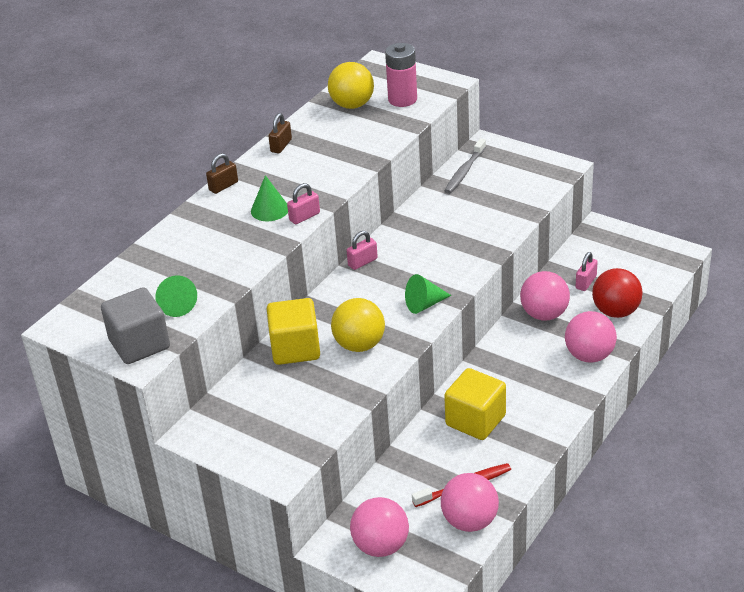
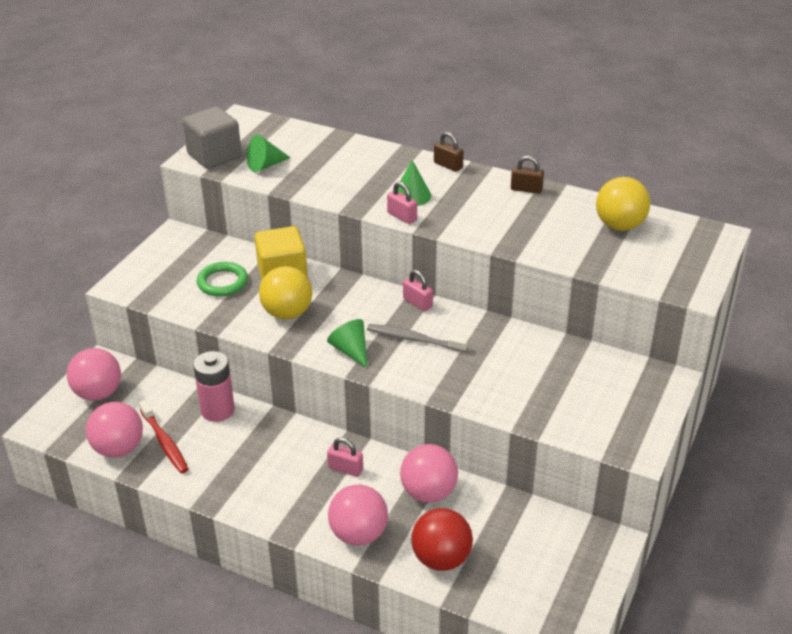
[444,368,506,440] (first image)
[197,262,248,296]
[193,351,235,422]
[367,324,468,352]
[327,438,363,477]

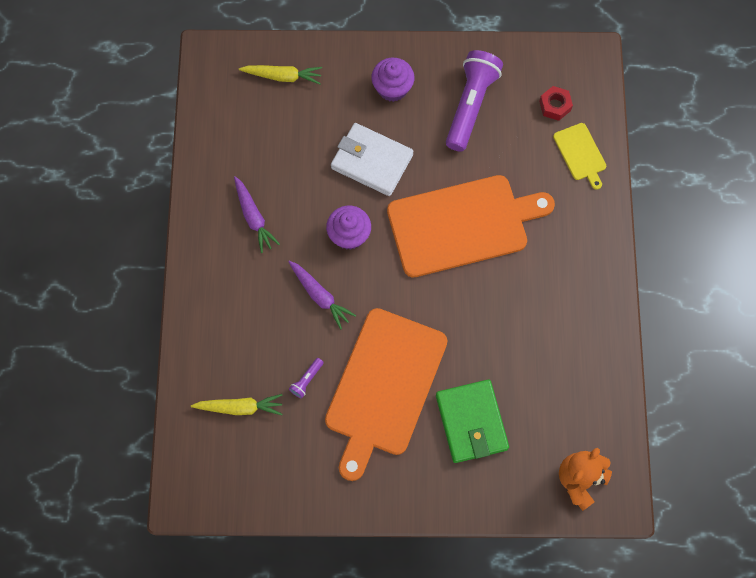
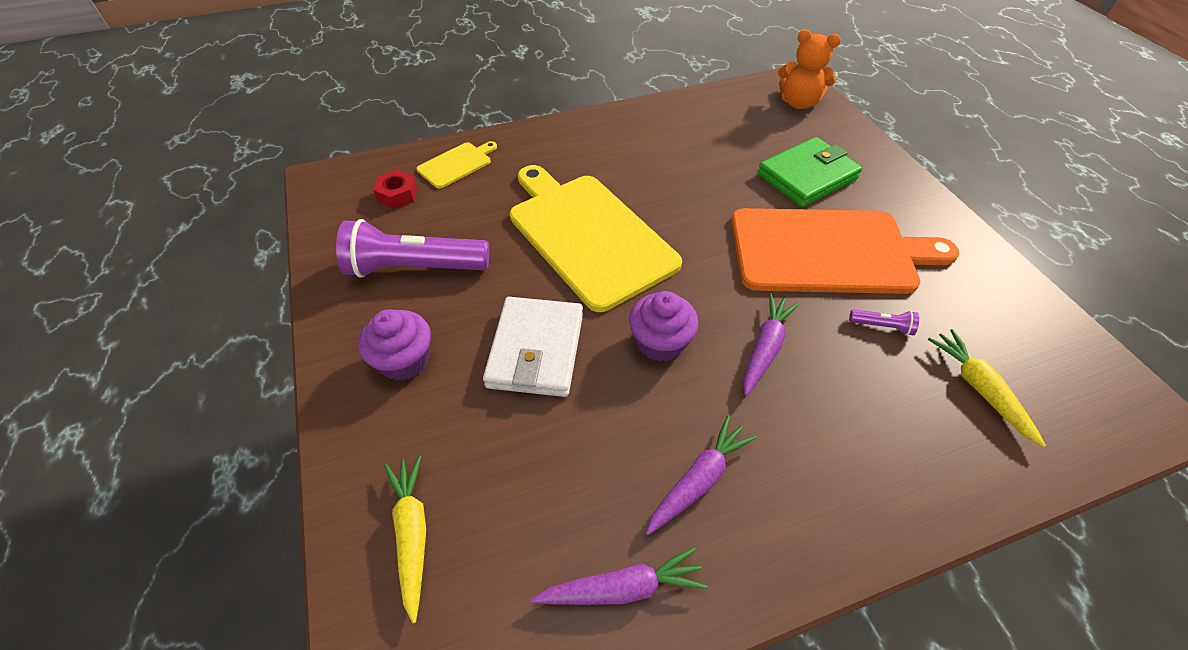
[531,547,707,605]
[510,165,682,312]

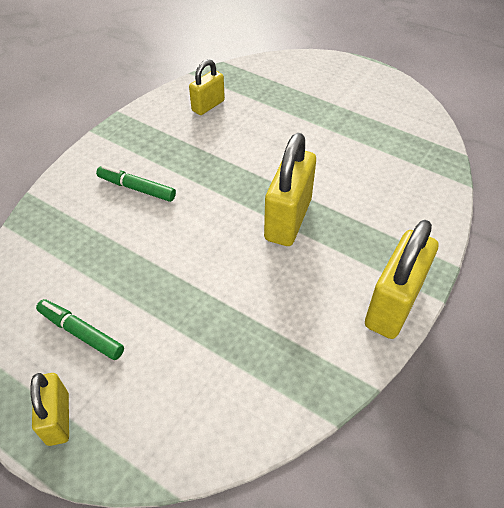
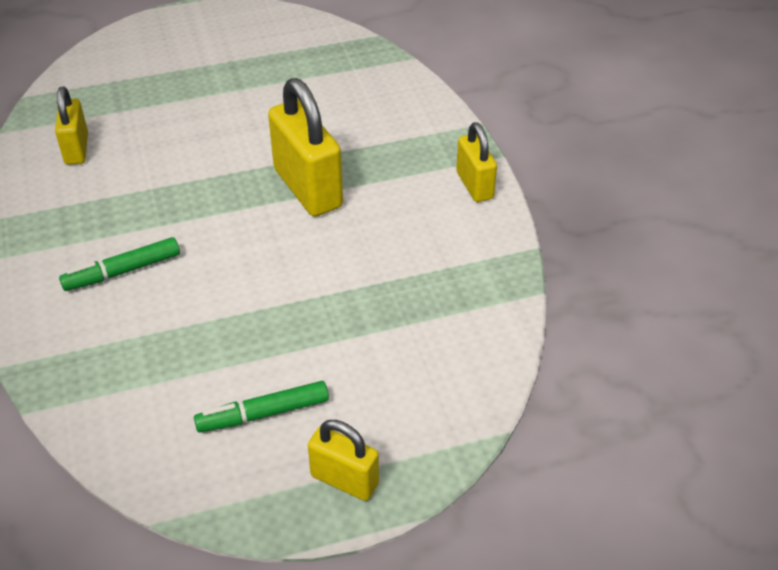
[456,122,497,202]

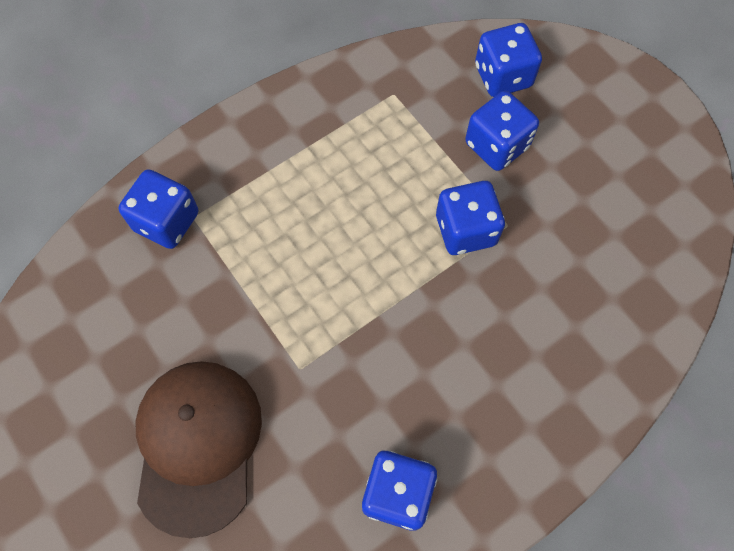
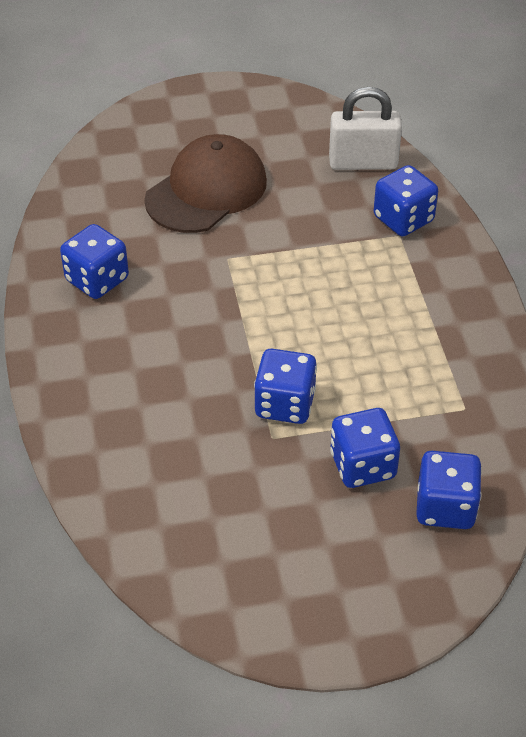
[329,87,402,170]
[144,134,267,233]

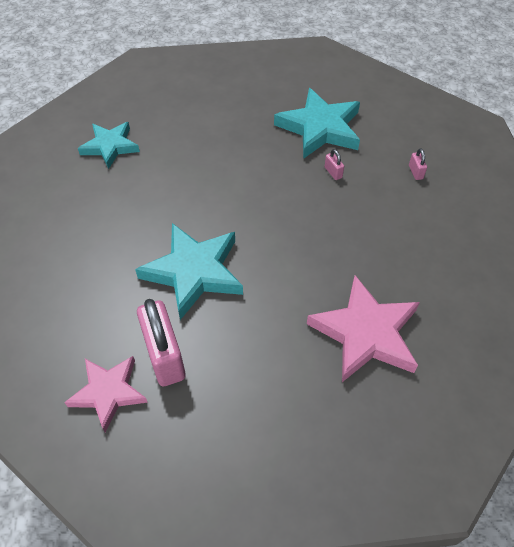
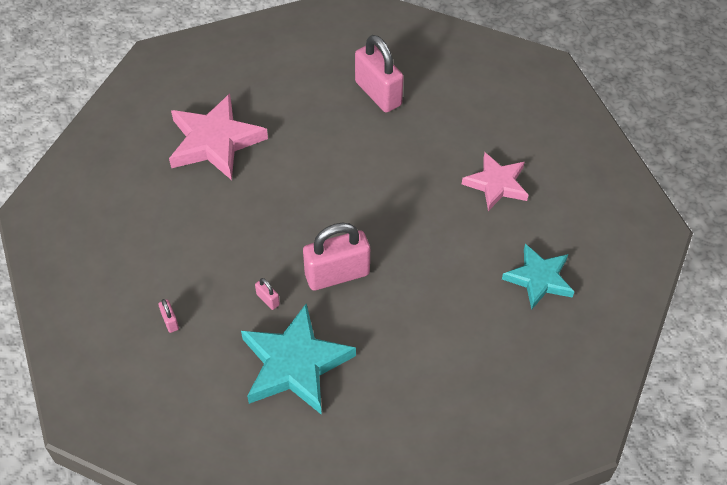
[135,223,243,320] (first image)
[303,223,370,291]
[462,152,528,211]

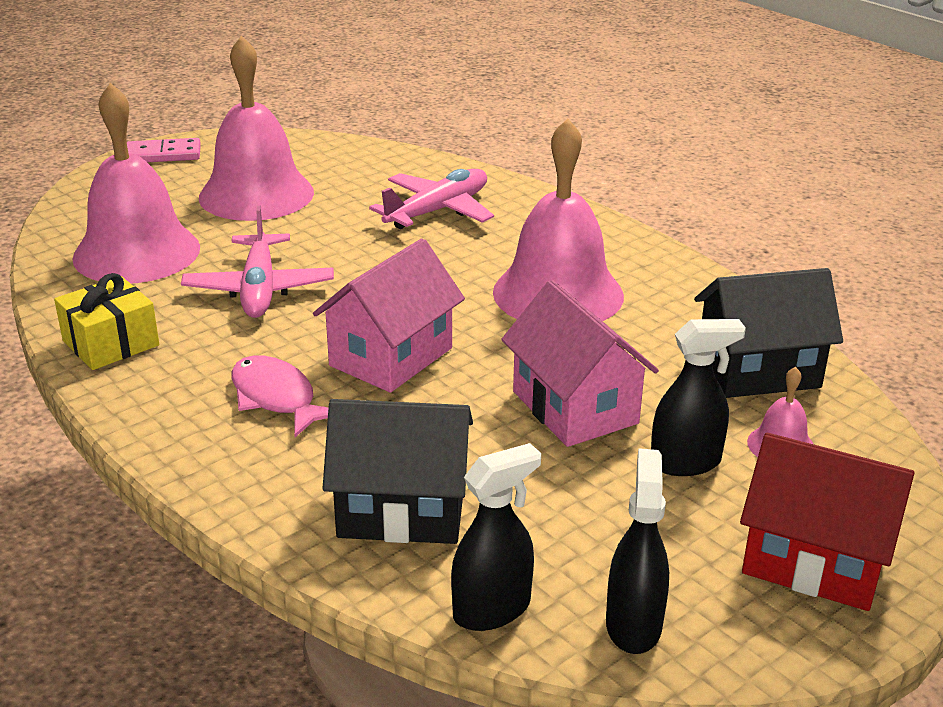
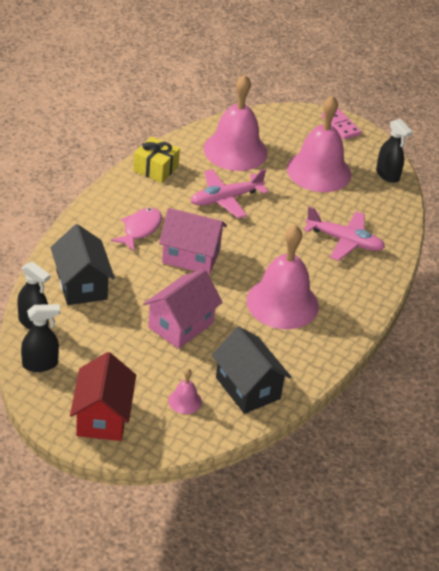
[376,119,413,183]

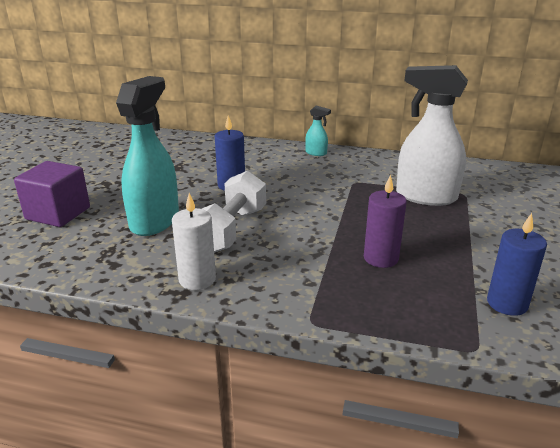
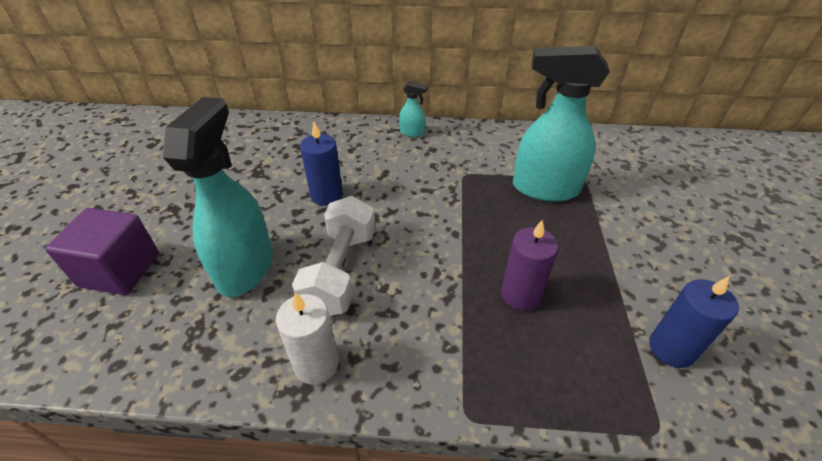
[513,46,610,202]

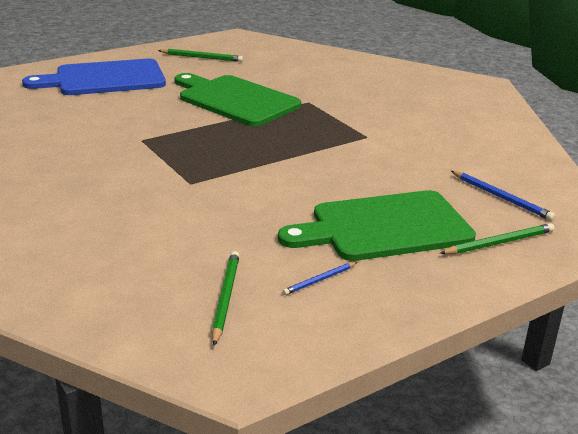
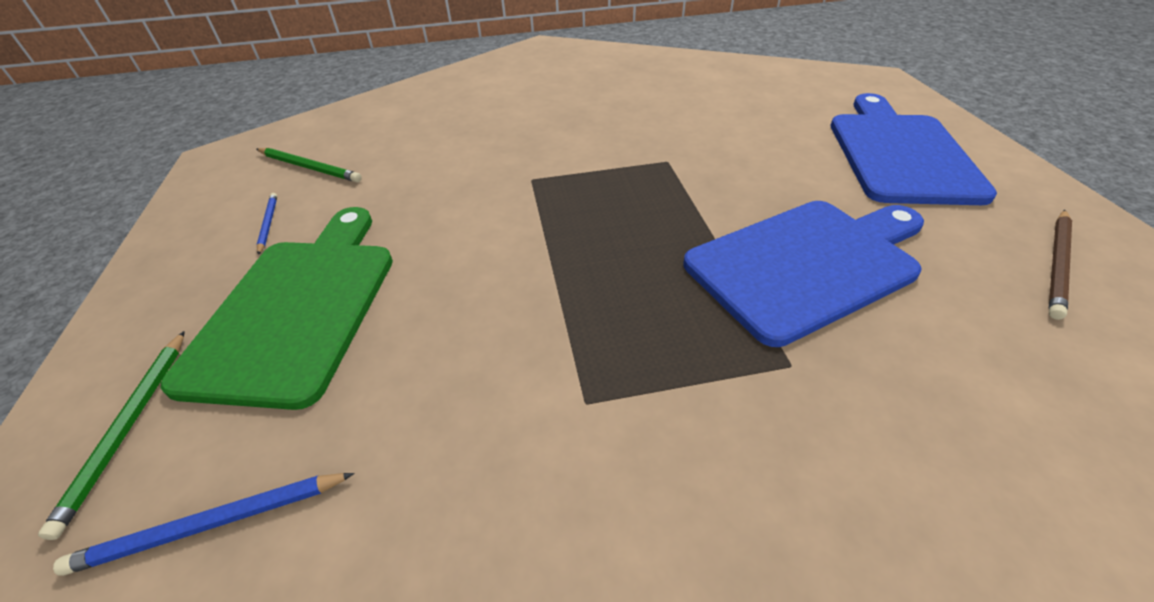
[1049,210,1072,320]
[683,201,924,347]

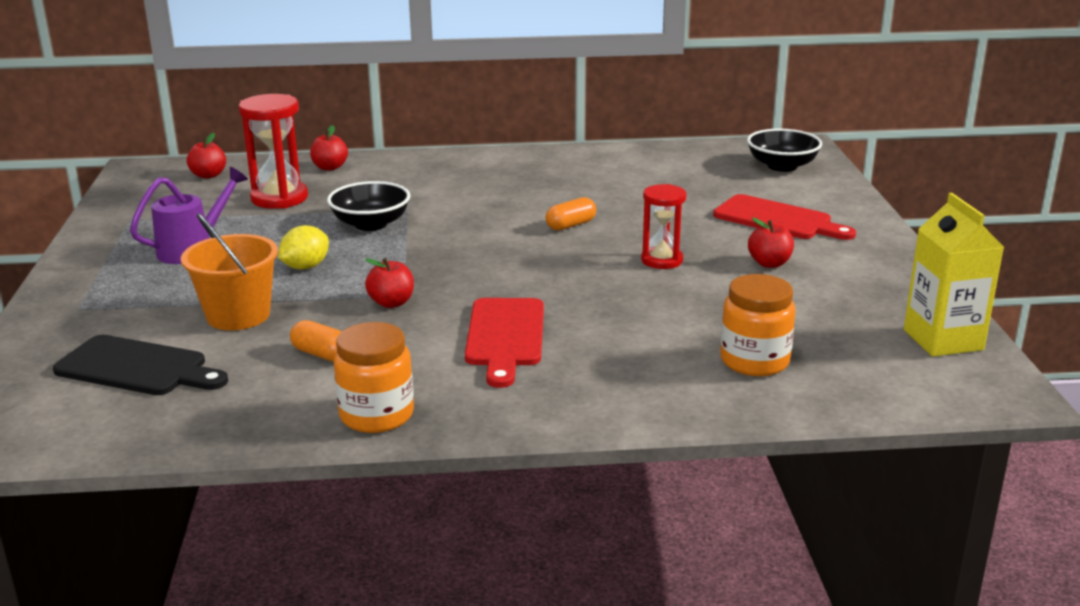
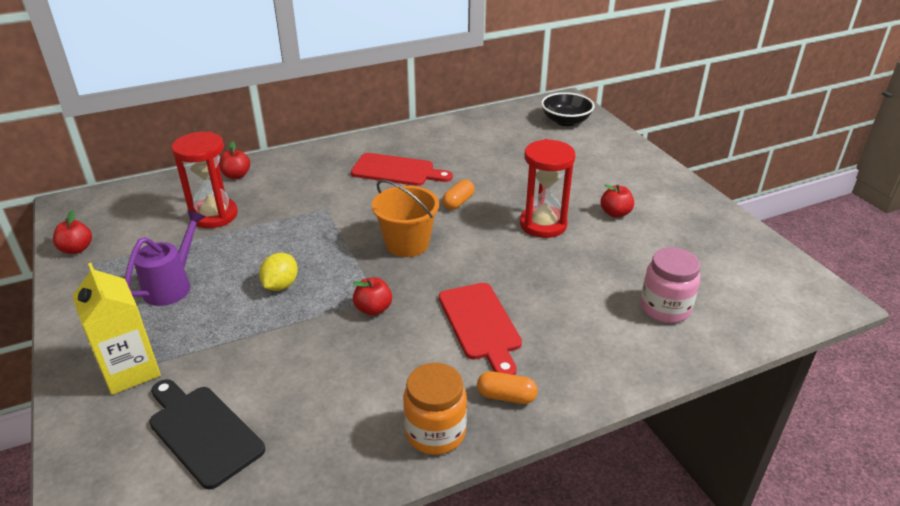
[327,181,411,231] (first image)
[372,180,439,257]
[53,210,92,254]
[477,371,538,404]
[351,153,453,186]
[72,263,161,395]
[640,247,700,323]
[149,379,265,490]
[520,139,576,238]

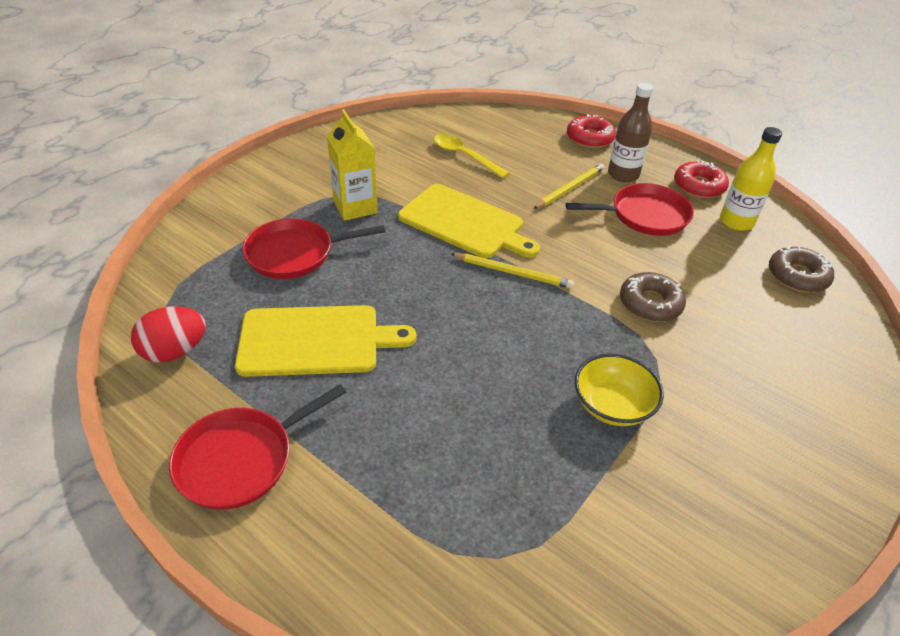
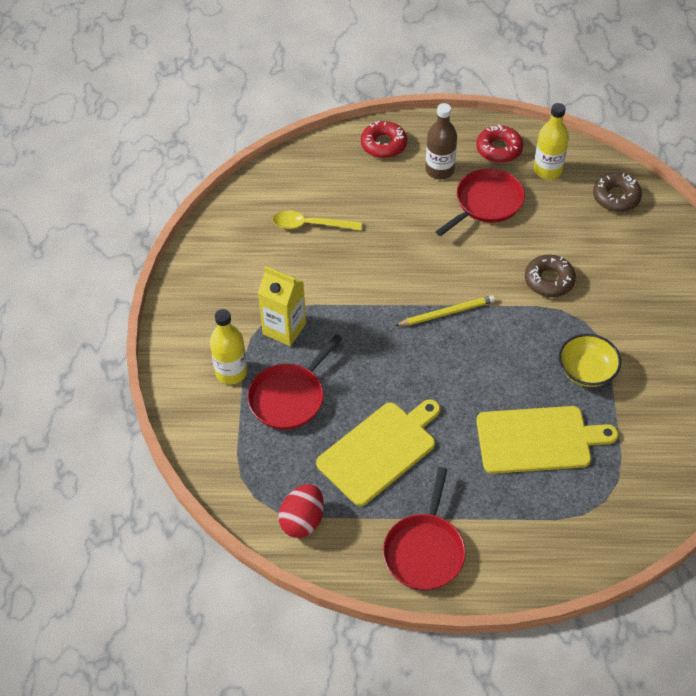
[533,164,604,209] (first image)
[210,309,247,384]
[476,406,618,474]

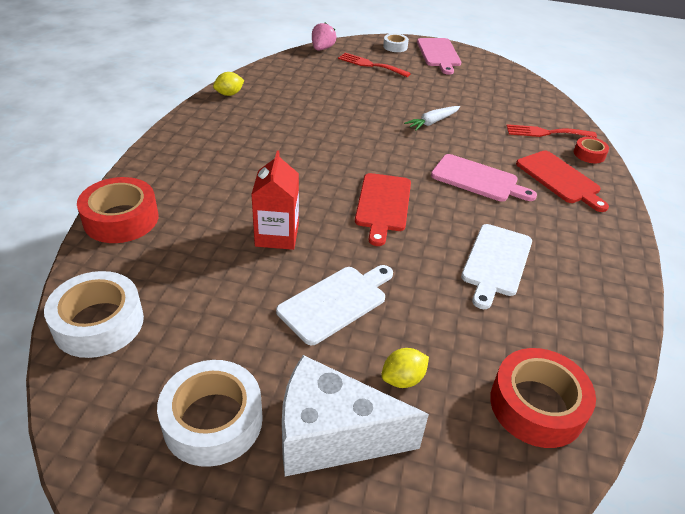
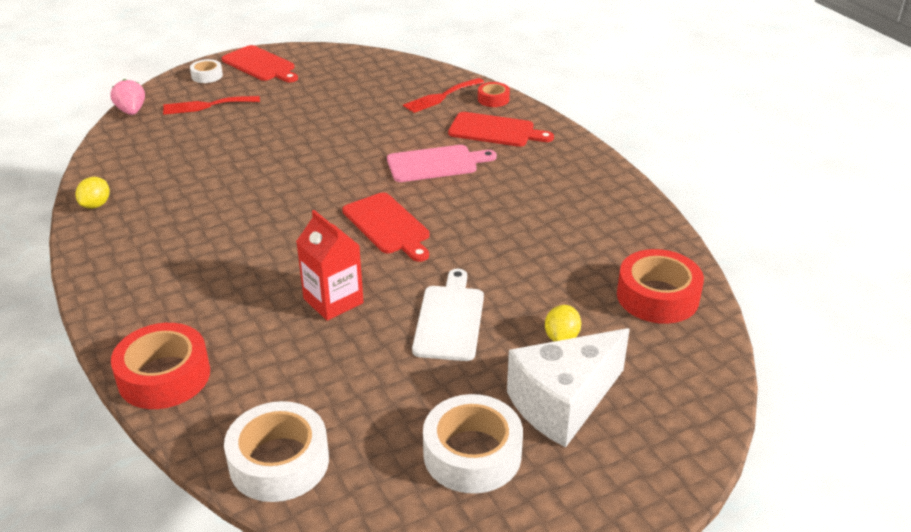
[404,106,460,131] (first image)
[461,224,532,309] (first image)
[222,45,298,83]

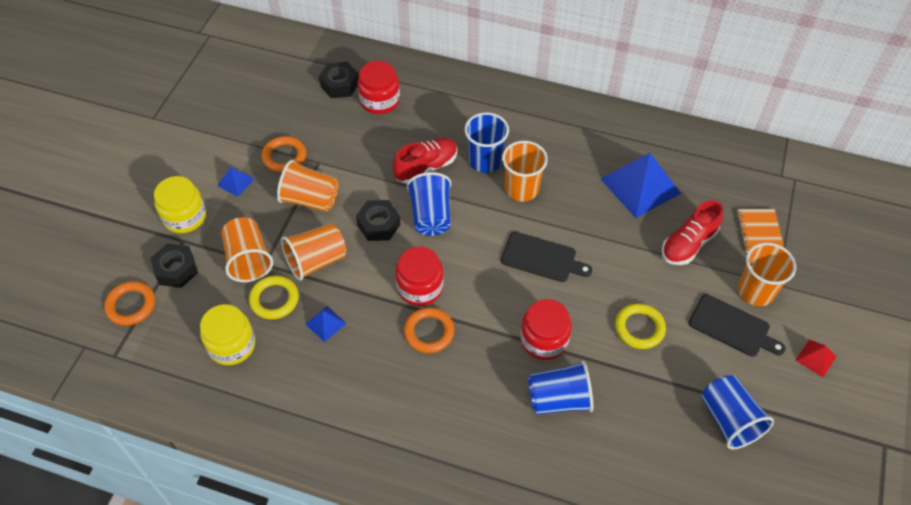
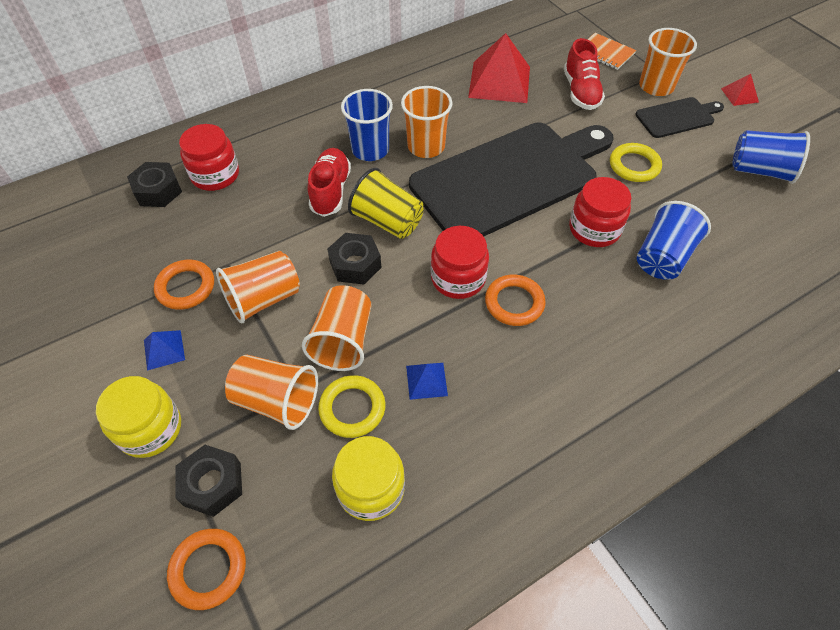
[348,168,424,239]
[468,33,530,103]
[409,122,614,237]

